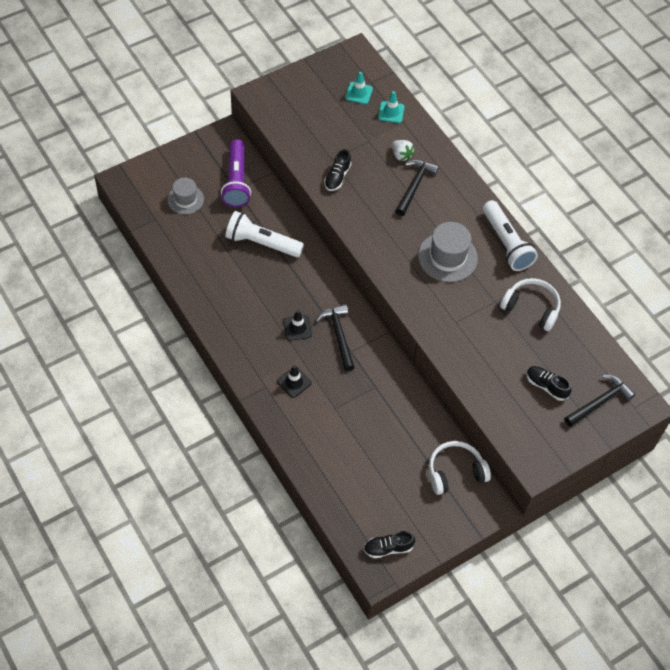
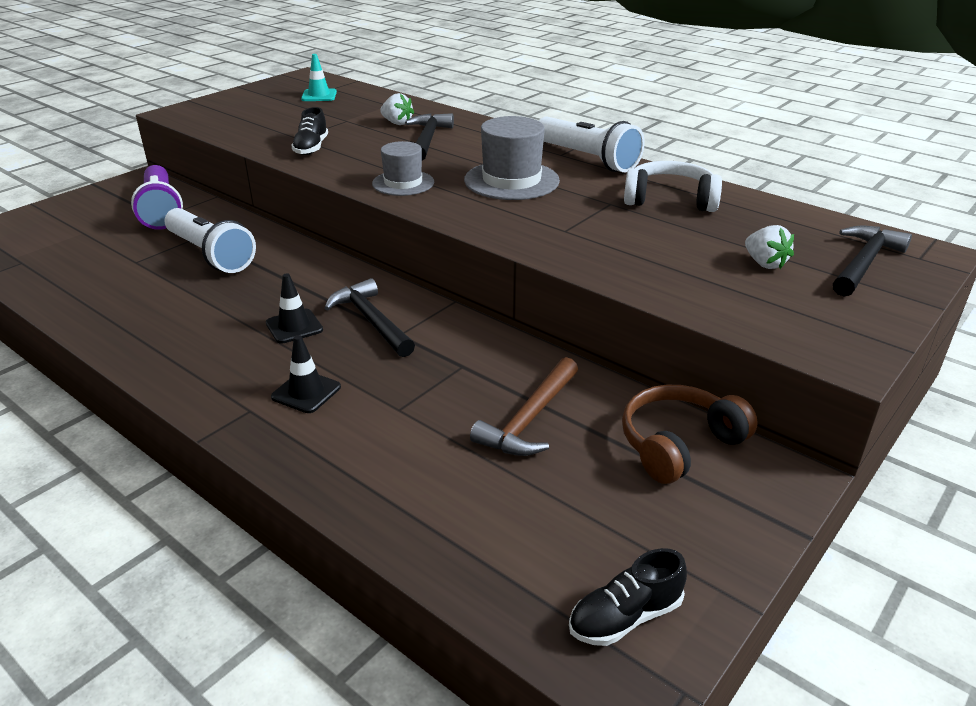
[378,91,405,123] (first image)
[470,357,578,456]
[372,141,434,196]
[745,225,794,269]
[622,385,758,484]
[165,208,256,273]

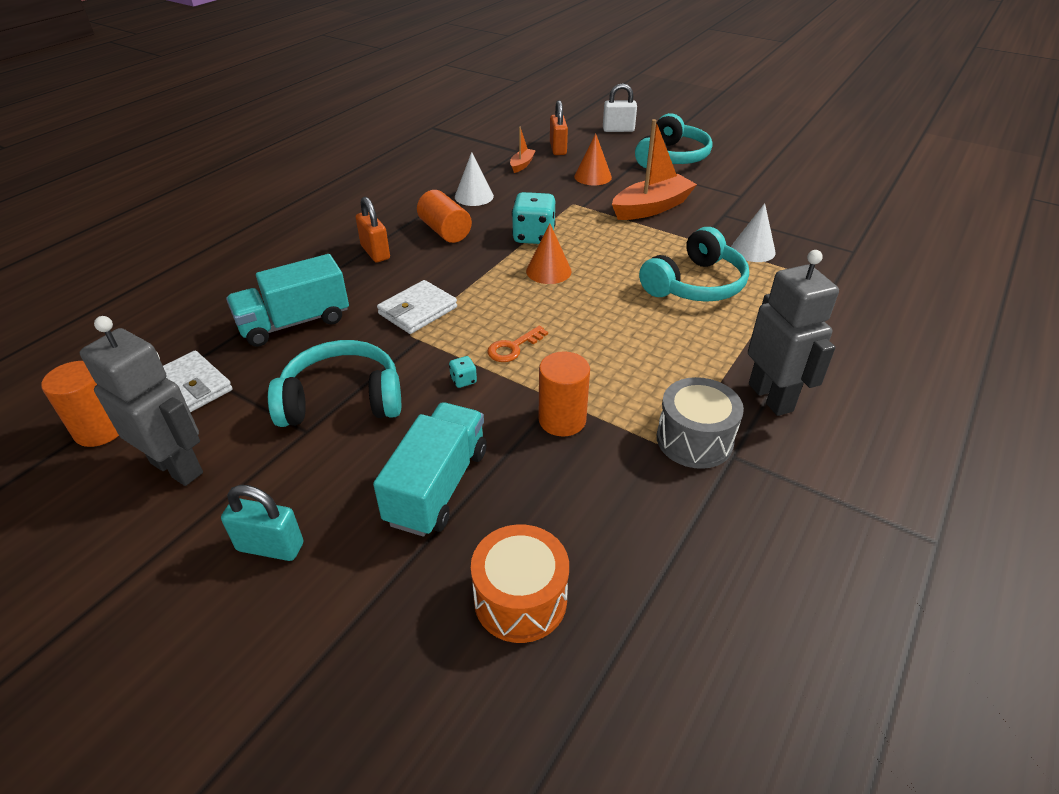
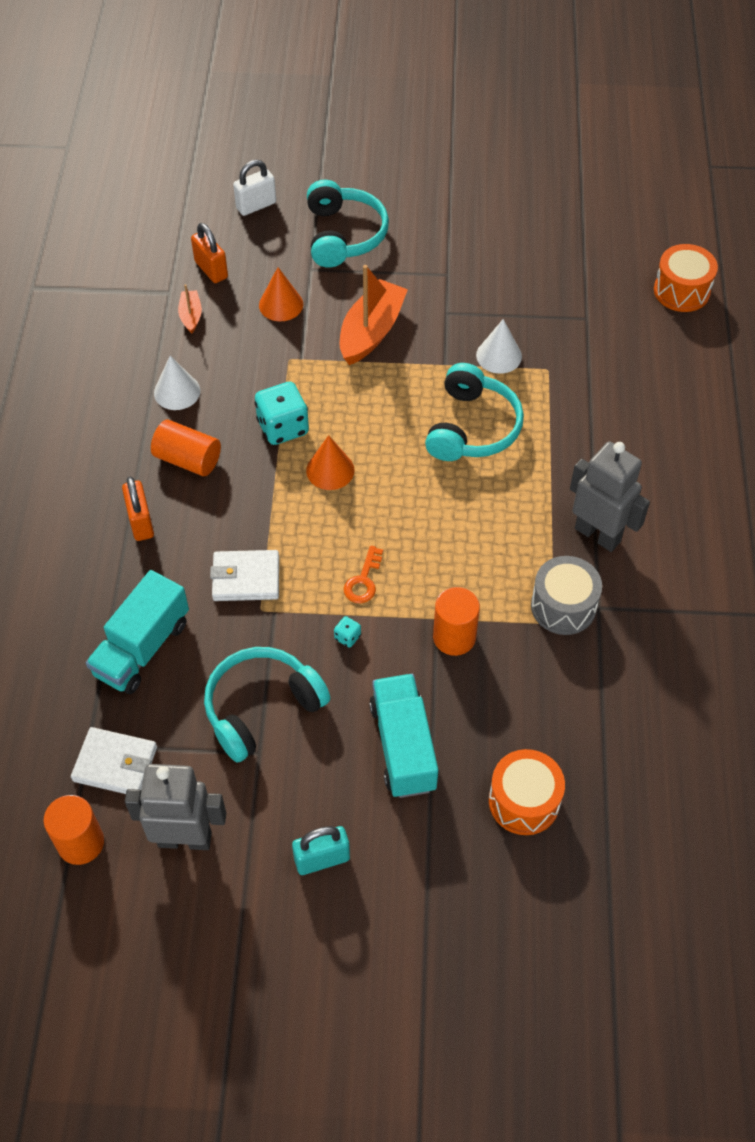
[654,244,718,312]
[122,476,154,541]
[210,550,279,601]

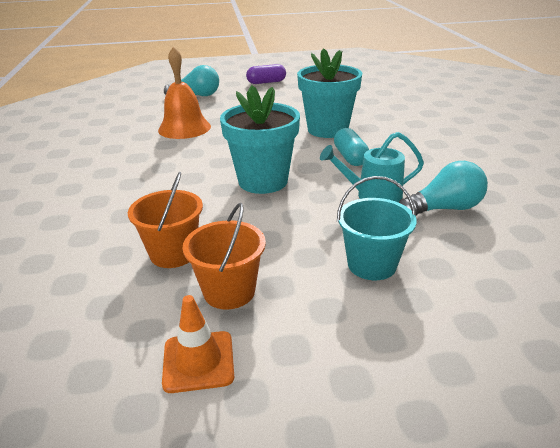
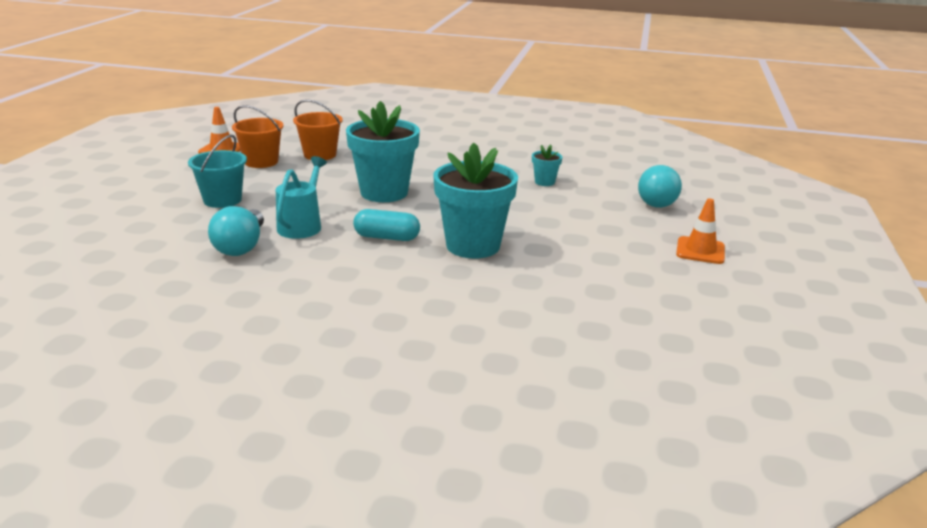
[532,144,562,186]
[676,198,725,264]

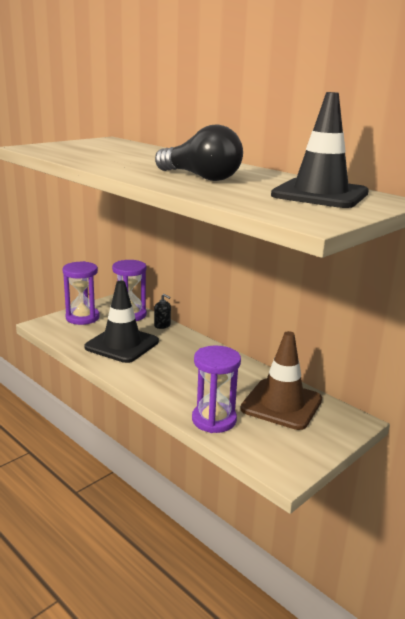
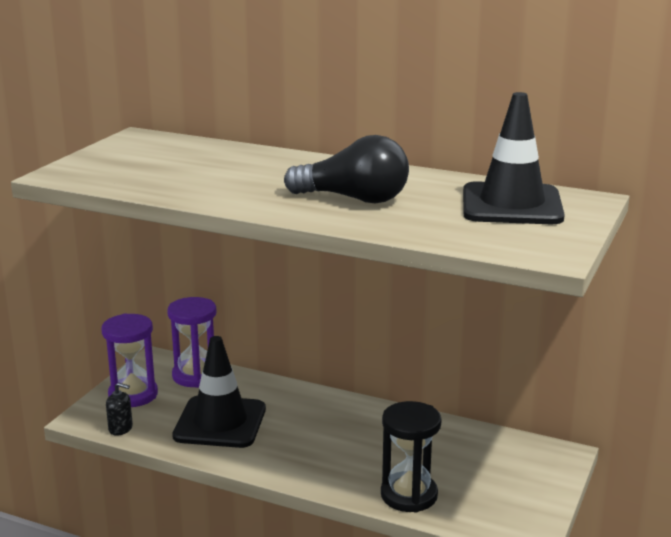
[240,331,322,430] (first image)
[106,383,133,436]
[381,401,442,513]

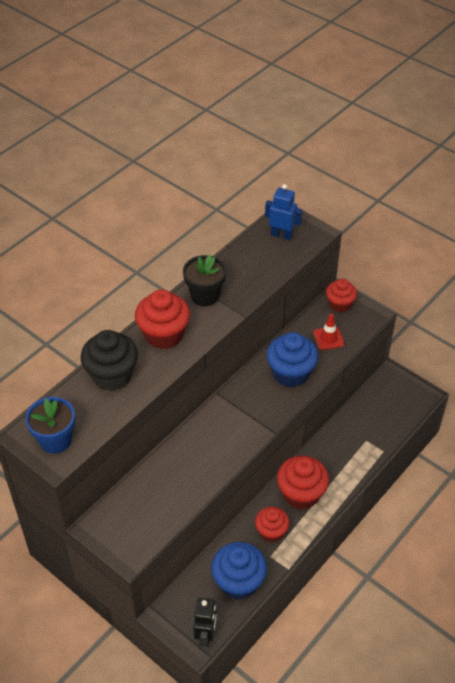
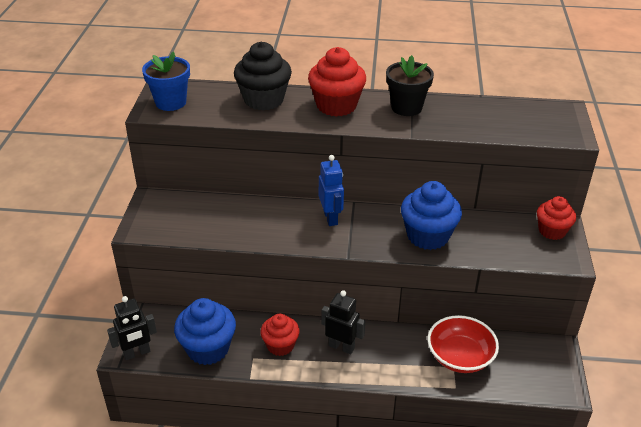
[313,314,344,350] (first image)
[428,315,499,373]
[319,155,344,226]
[321,290,365,354]

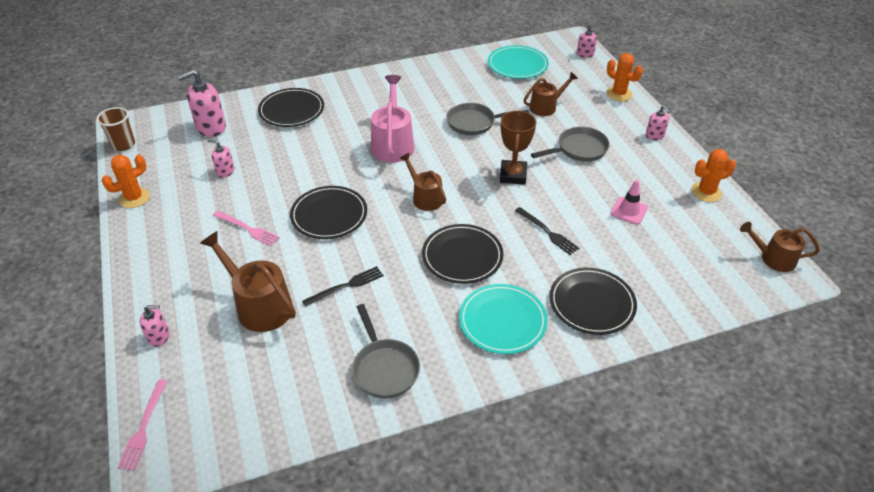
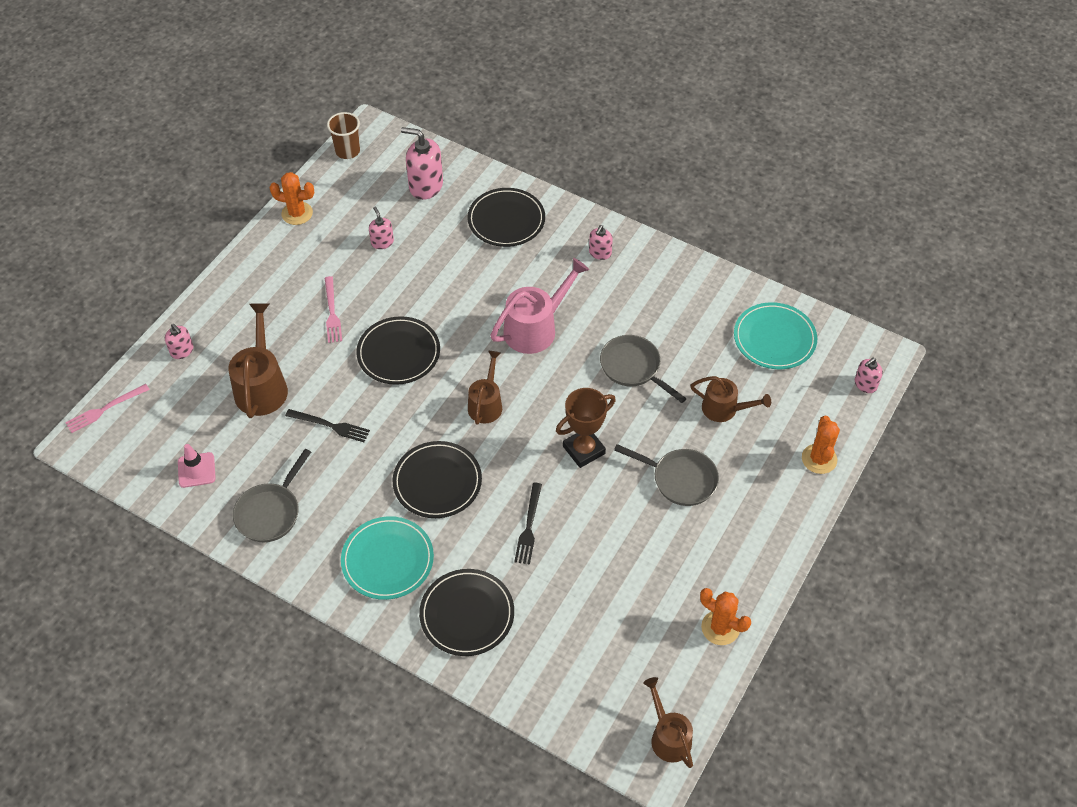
[178,444,216,488]
[589,225,613,260]

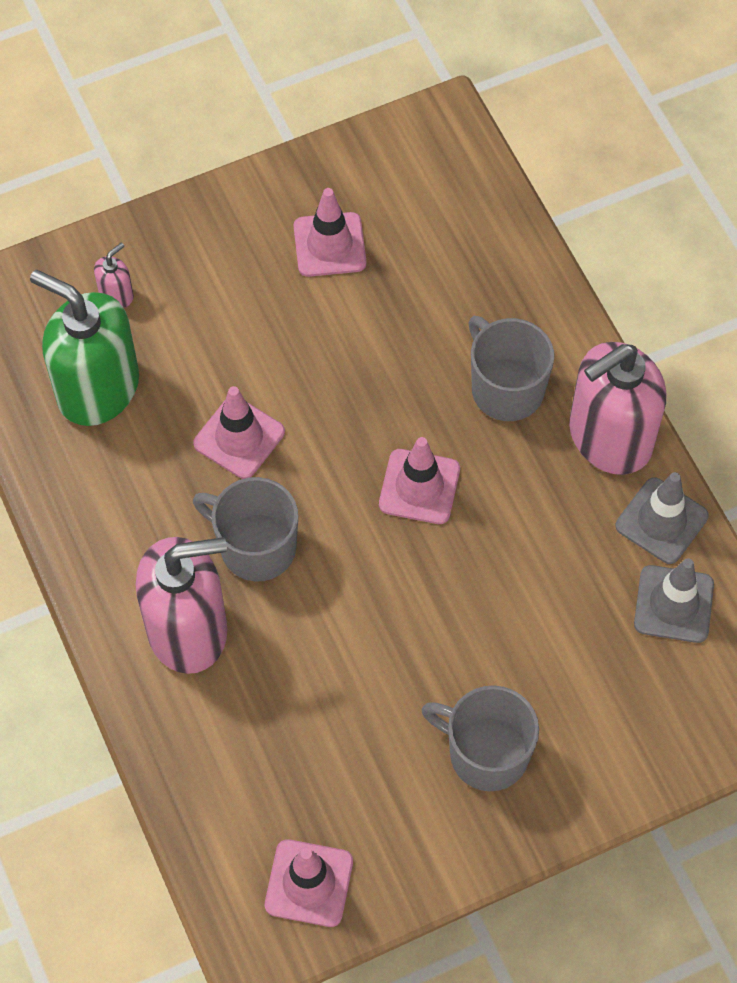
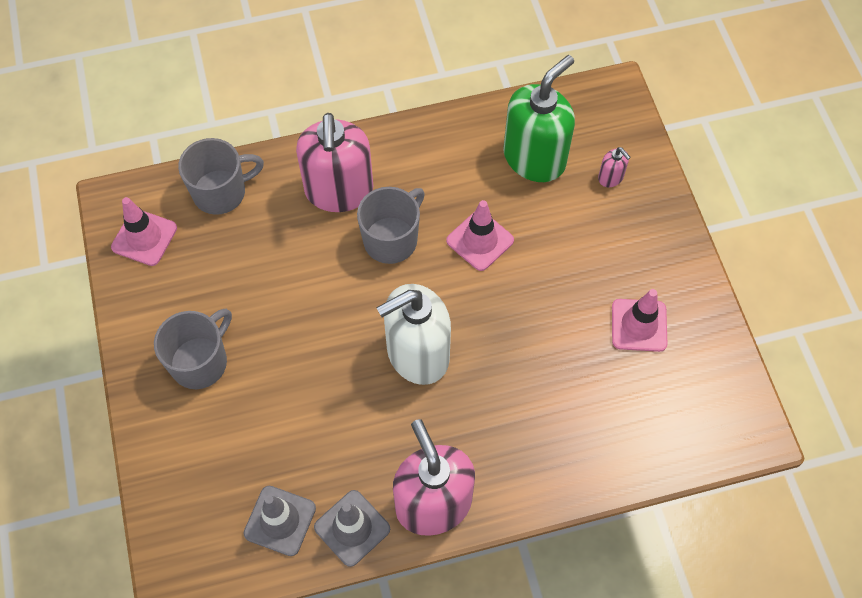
[178,138,264,215]
[376,284,451,385]

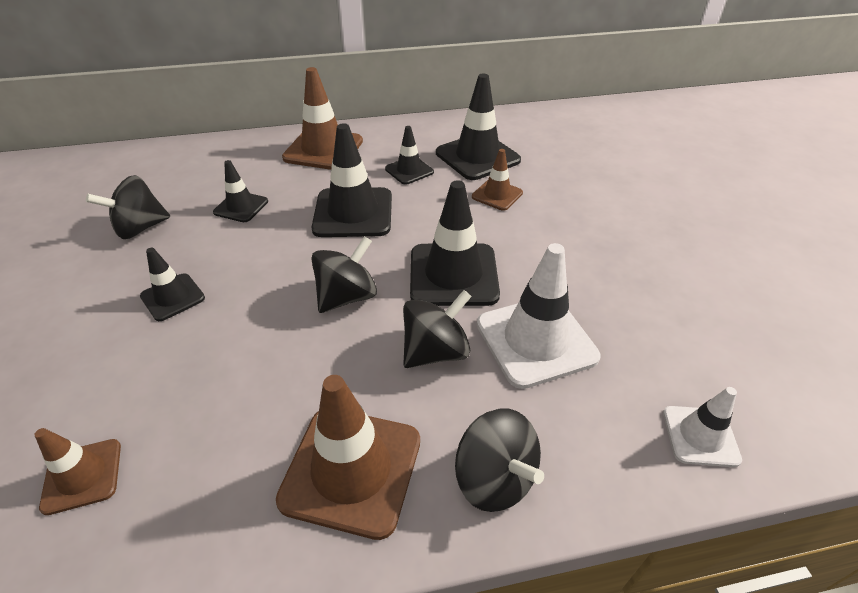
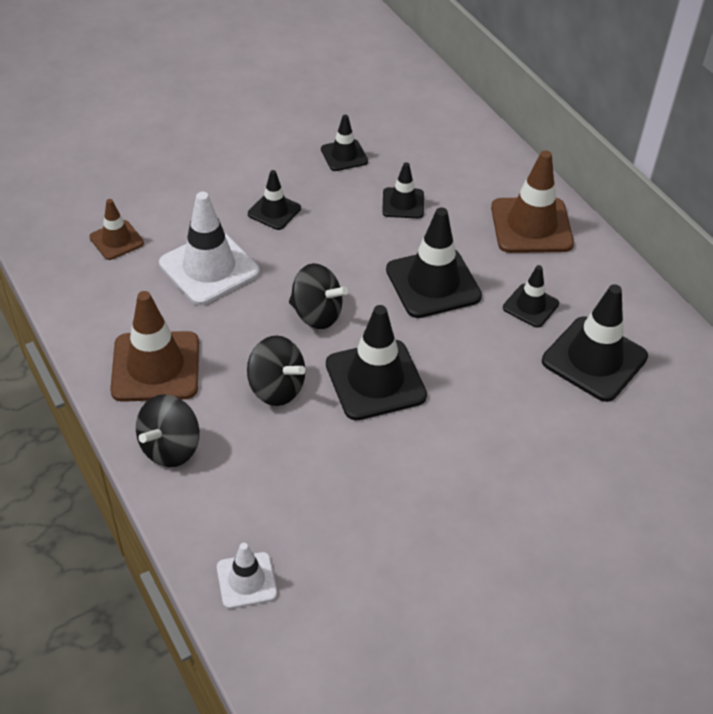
[472,149,523,211] (first image)
[159,192,260,305]
[321,115,368,171]

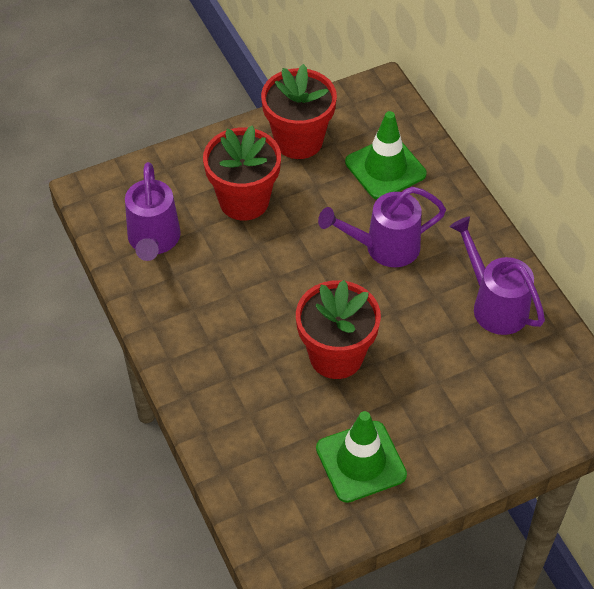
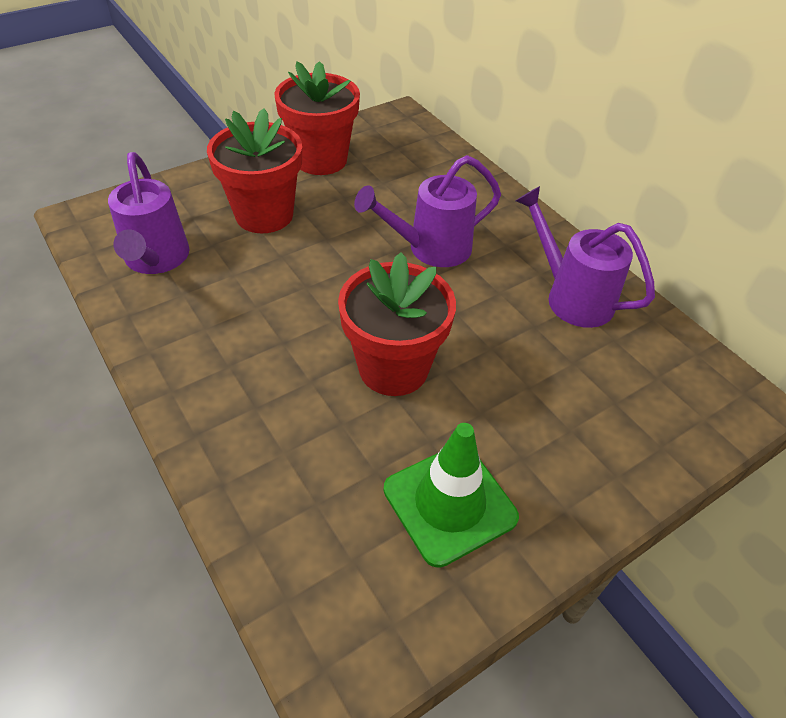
[345,111,427,200] (first image)

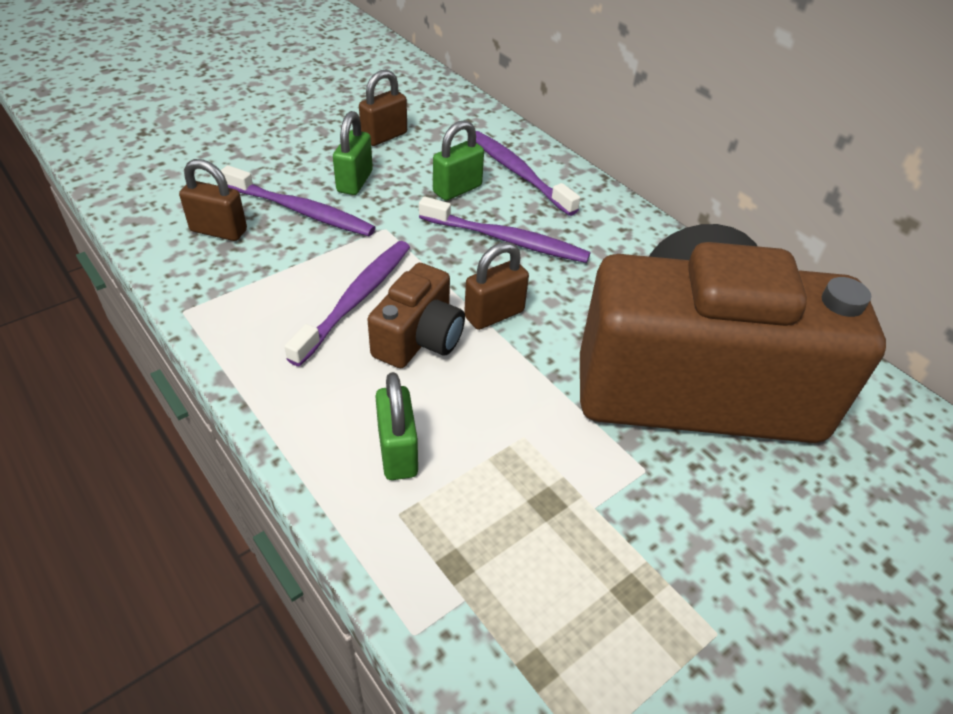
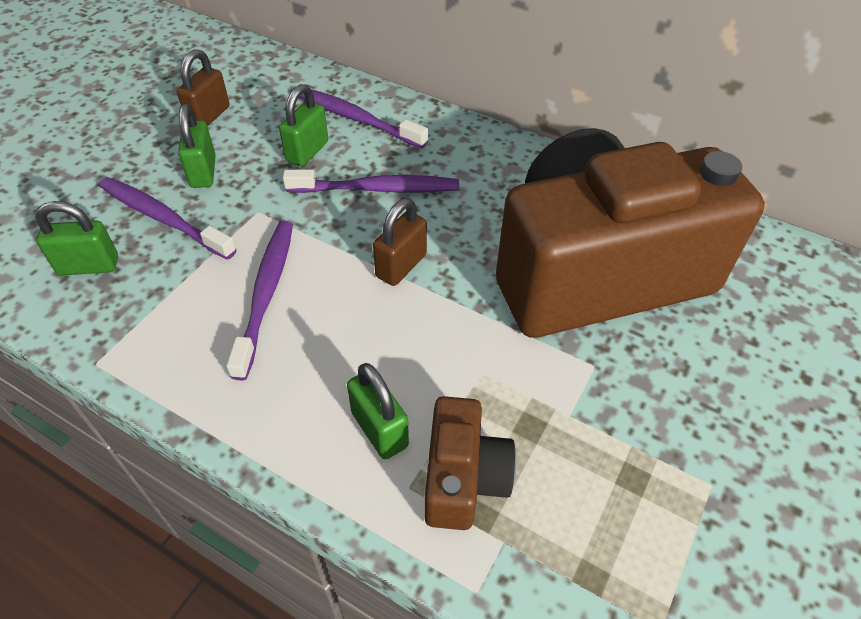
[424,396,516,530]
[35,201,118,276]
[99,177,237,260]

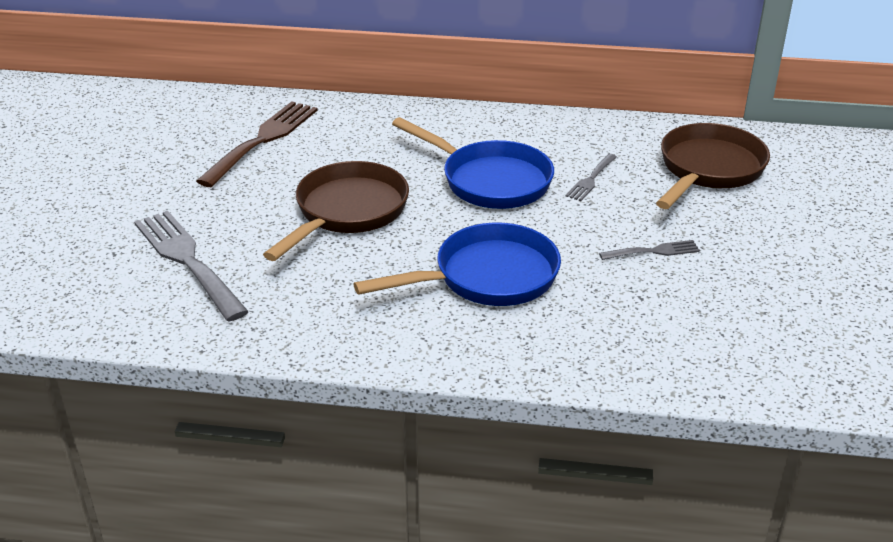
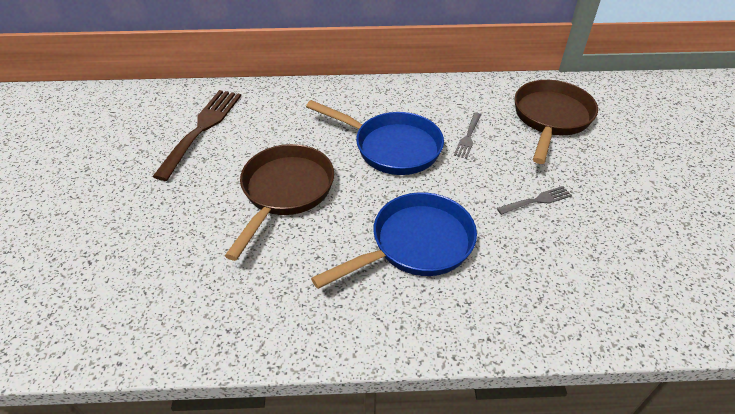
[134,211,249,322] (first image)

